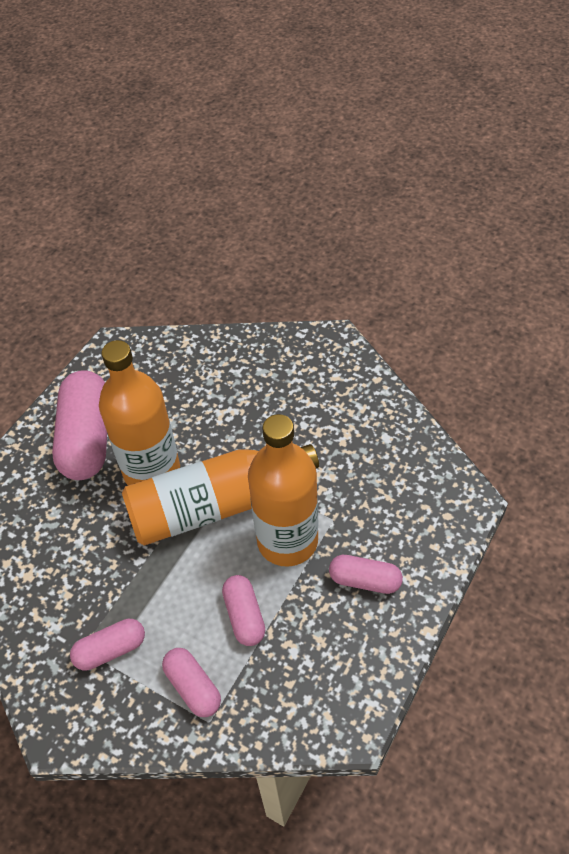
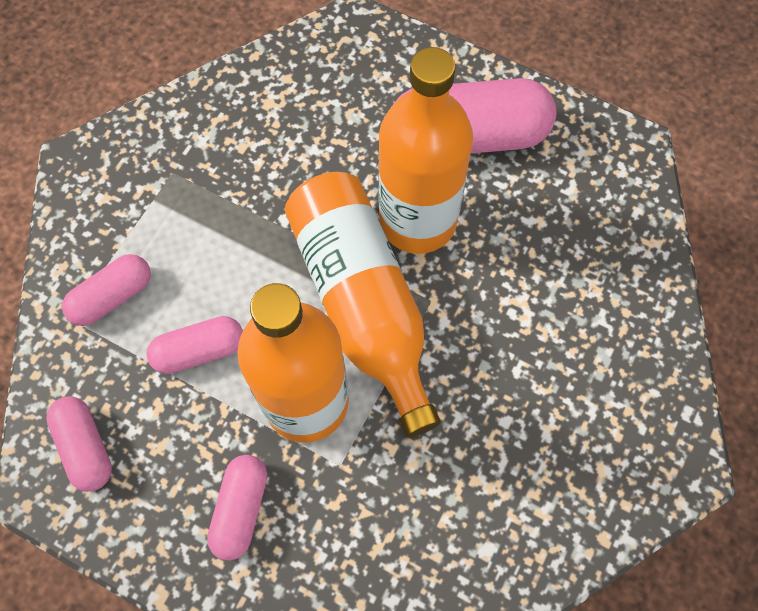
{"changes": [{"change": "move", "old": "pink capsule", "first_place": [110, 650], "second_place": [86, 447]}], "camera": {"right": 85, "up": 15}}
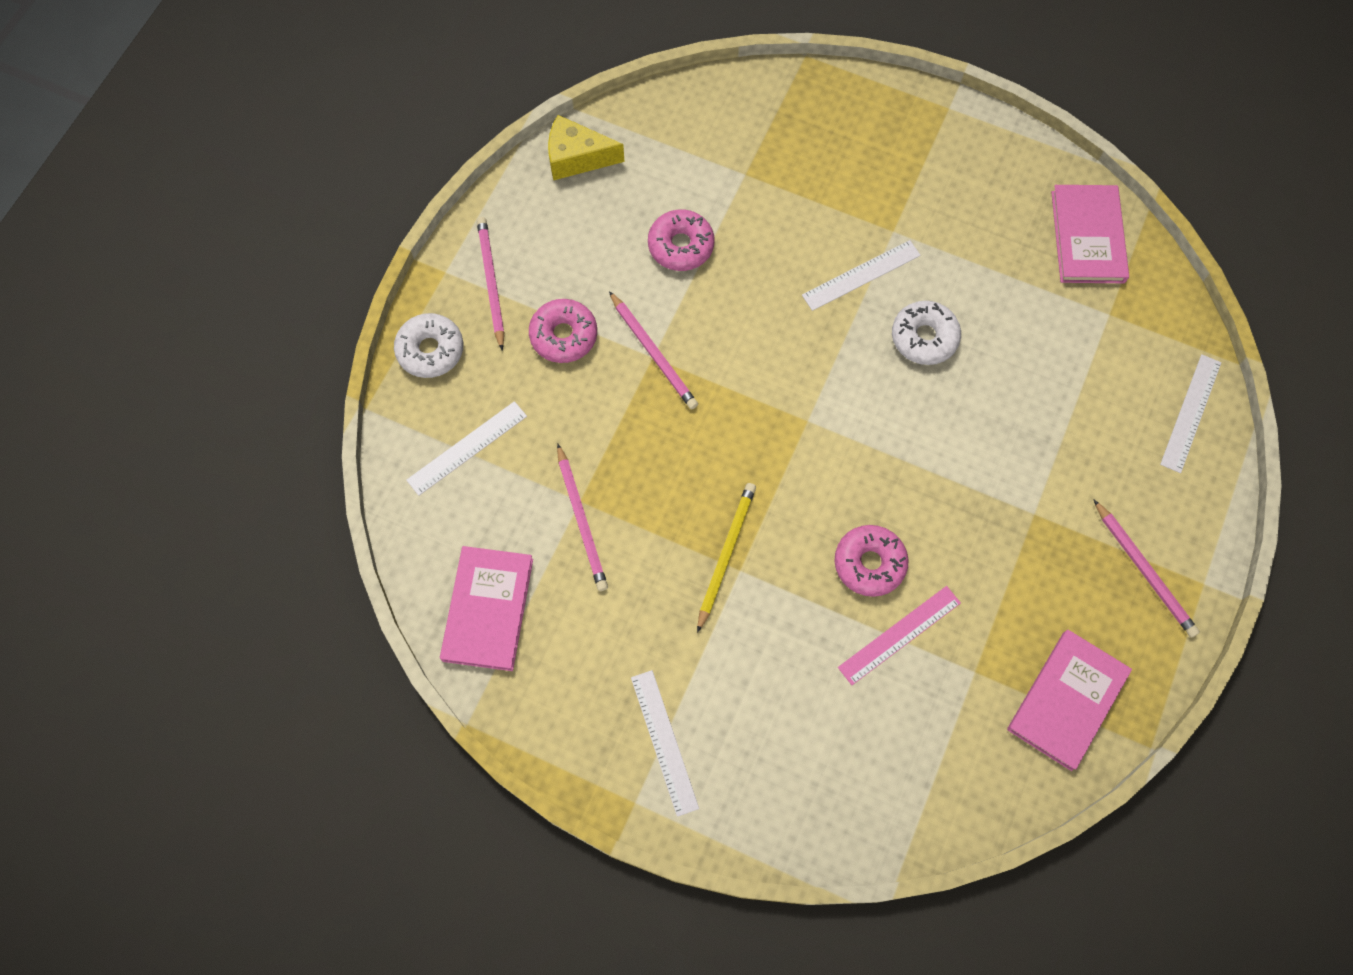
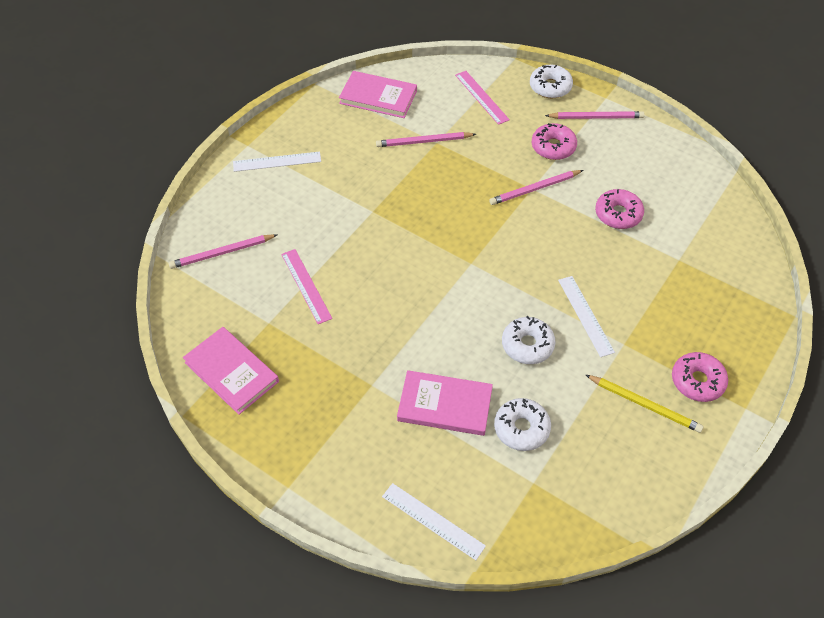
{"changes": [{"change": "delete", "old": "yellow cheese", "first_place": [577, 157]}, {"change": "insert", "new": "white donut", "second_place": [521, 428]}, {"change": "move", "old": "yellow pencil", "first_place": [725, 554], "second_place": [644, 404]}, {"change": "move", "old": "pink donut", "first_place": [869, 563], "second_place": [697, 381]}, {"change": "move", "old": "pink book", "first_place": [1087, 237], "second_place": [445, 405]}, {"change": "move", "old": "pink pencil", "first_place": [1144, 570], "second_place": [222, 253]}, {"change": "recolor", "old": "white ruler", "new": "pink ruler", "first_place": [467, 448], "second_place": [481, 97]}], "camera": {"right": 100, "up": -15}}
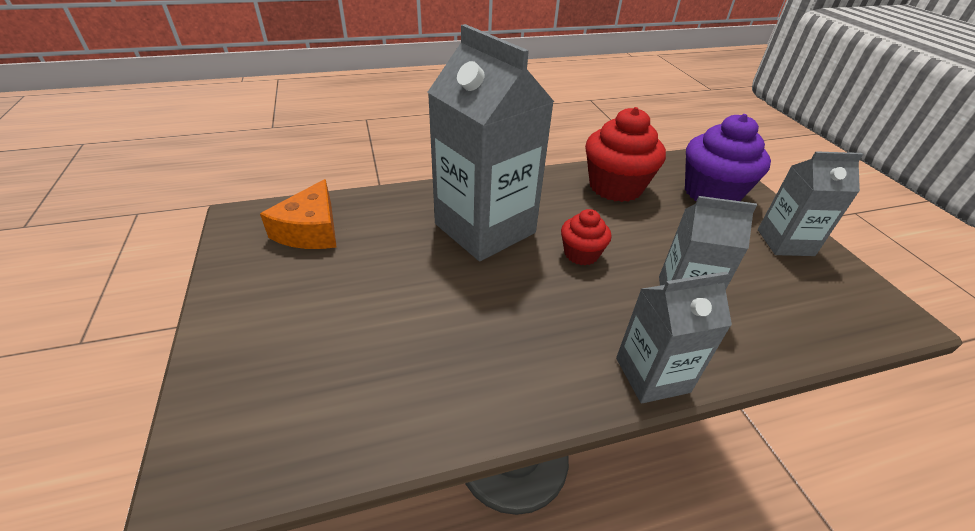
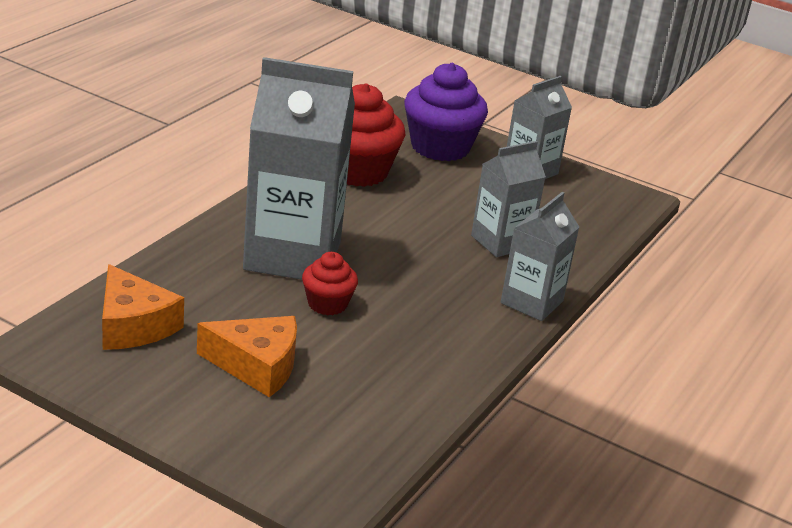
{"changes": [{"change": "insert", "new": "orange cheese", "second_place": [257, 366]}, {"change": "move", "old": "red cupcake", "first_place": [581, 254], "second_place": [327, 304]}], "camera": {"right": -45, "up": -10}}
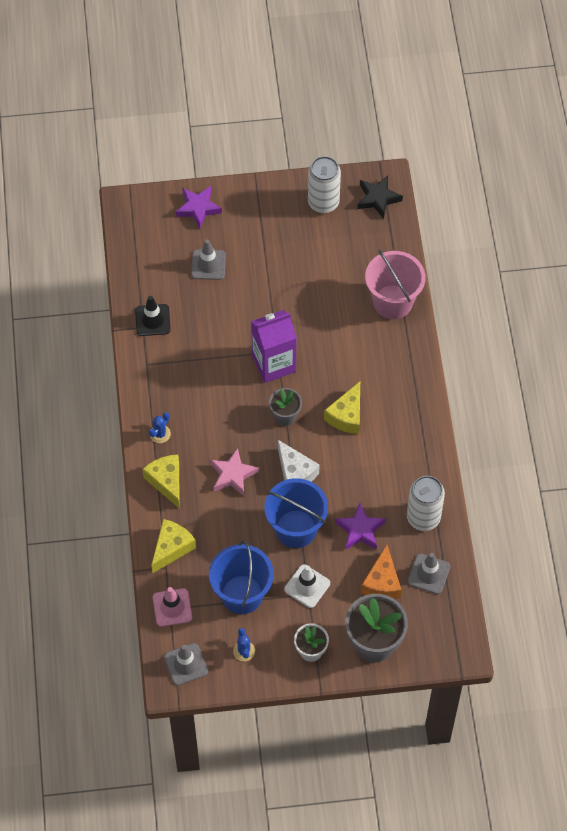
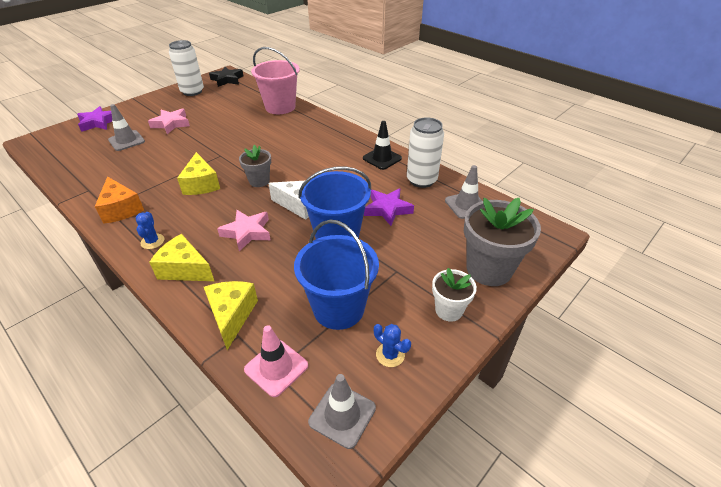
{"changes": [{"change": "delete", "old": "purple carton", "first_place": [274, 363]}, {"change": "delete", "old": "white traffic cone", "first_place": [307, 586]}, {"change": "insert", "new": "pink star", "second_place": [171, 124]}, {"change": "move", "old": "black traffic cone", "first_place": [152, 320], "second_place": [382, 158]}, {"change": "move", "old": "yellow cheese", "first_place": [346, 416], "second_place": [201, 184]}, {"change": "move", "old": "orange cheese", "first_place": [382, 582], "second_place": [121, 209]}], "camera": {"right": -40, "up": -20}}
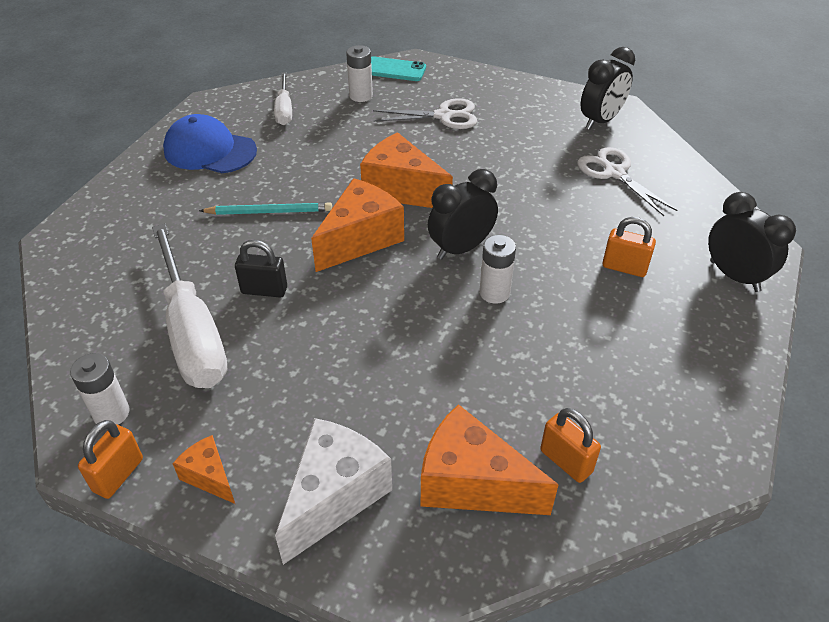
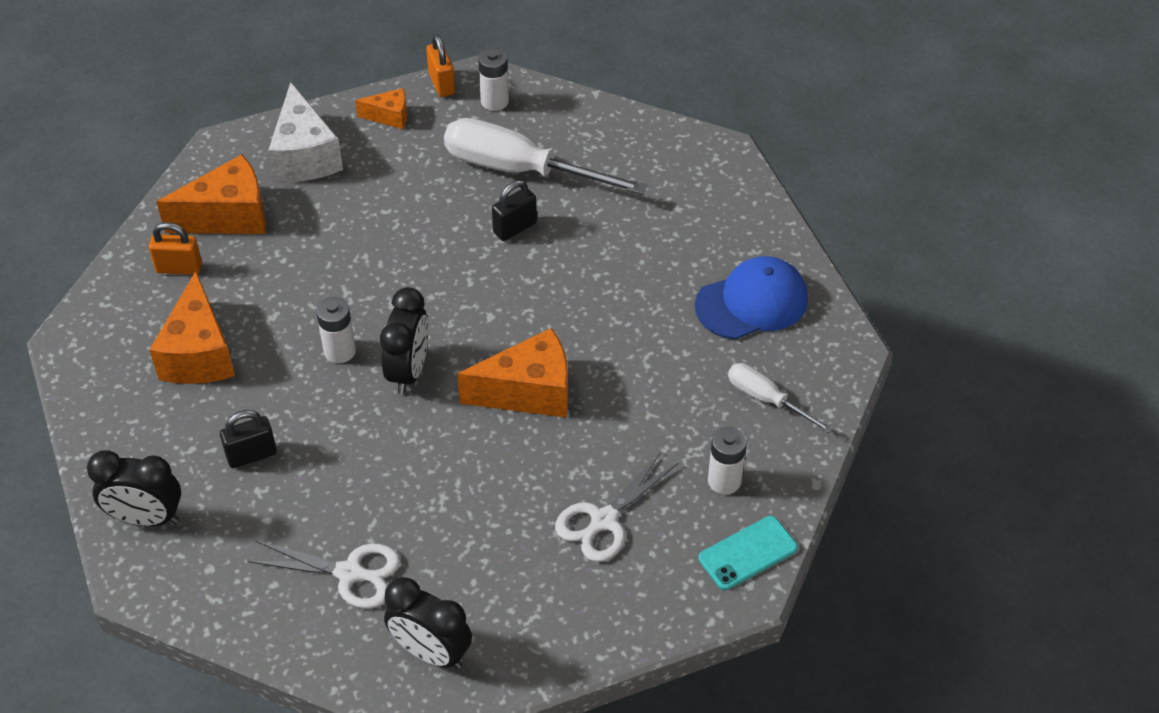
{"changes": [{"change": "delete", "old": "turquoise pencil", "first_place": [269, 212]}, {"change": "move", "old": "orange cheese", "first_place": [360, 239], "second_place": [199, 354]}, {"change": "recolor", "old": "orange padlock", "new": "black padlock", "first_place": [624, 267], "second_place": [251, 455]}, {"change": "rotate", "old": "black clock", "first_place": [600, 121], "second_place": [431, 652], "degrees": -60}], "camera": {"right": 135, "up": 5}}
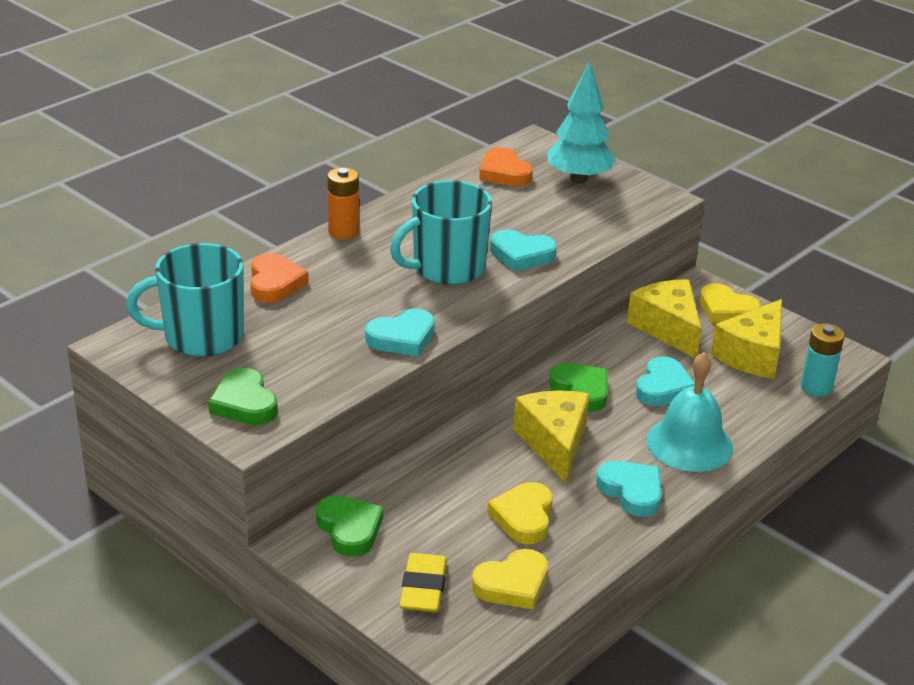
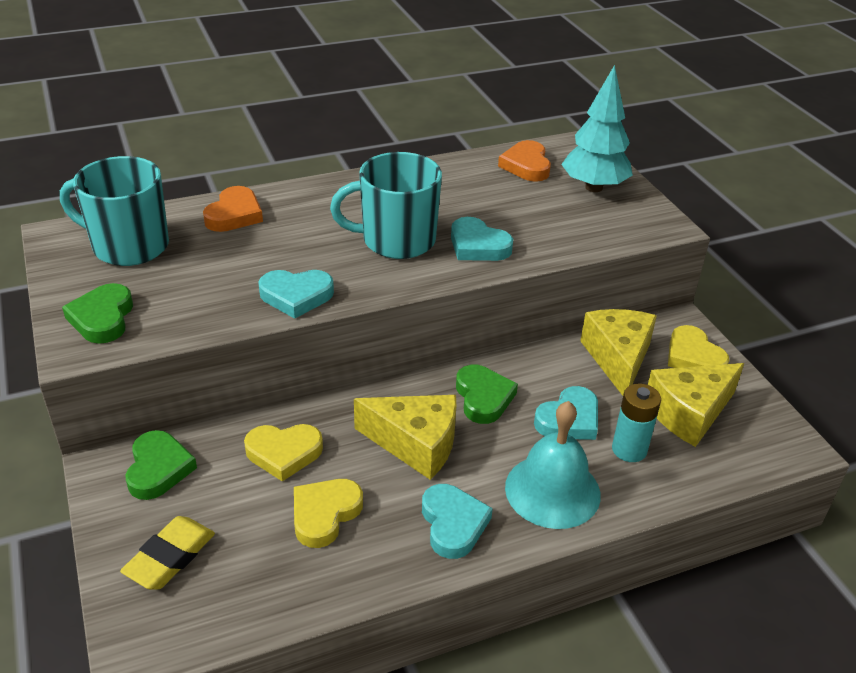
{"changes": [{"change": "delete", "old": "orange battery", "first_place": [343, 232]}, {"change": "move", "old": "yellow heart", "first_place": [512, 584], "second_place": [284, 453]}, {"change": "move", "old": "turquoise battery", "first_place": [816, 387], "second_place": [629, 449]}, {"change": "rotate", "old": "yellow cheese", "first_place": [554, 443], "second_place": [416, 444], "degrees": 90}], "camera": {"right": 25, "up": 5}}
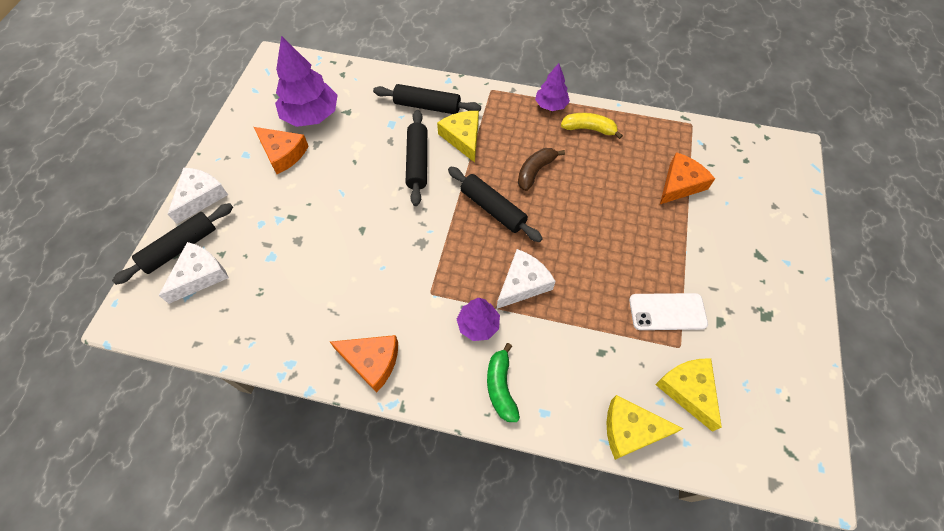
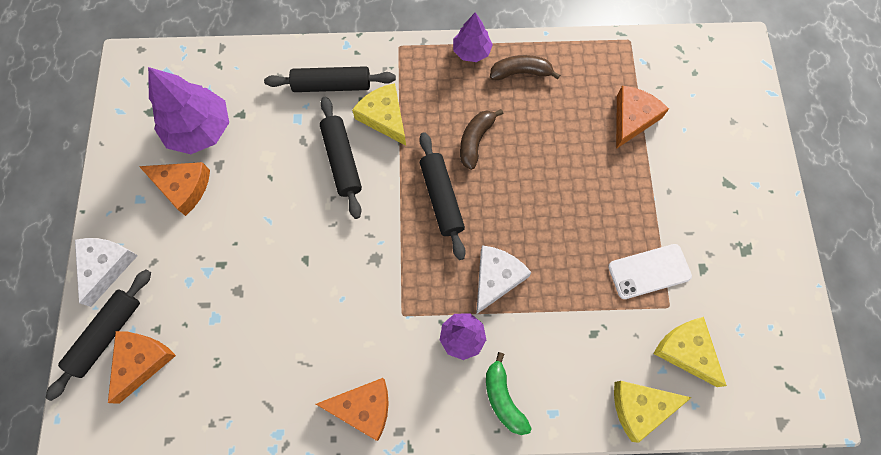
{"changes": [{"change": "recolor", "old": "white cheese", "new": "orange cheese", "first_place": [200, 275], "second_place": [142, 361]}, {"change": "recolor", "old": "yellow banana", "new": "brown banana", "first_place": [589, 129], "second_place": [520, 72]}, {"change": "rotate", "old": "black rolling pin", "first_place": [493, 209], "second_place": [441, 198], "degrees": 45}], "camera": {"right": -15, "up": 10}}
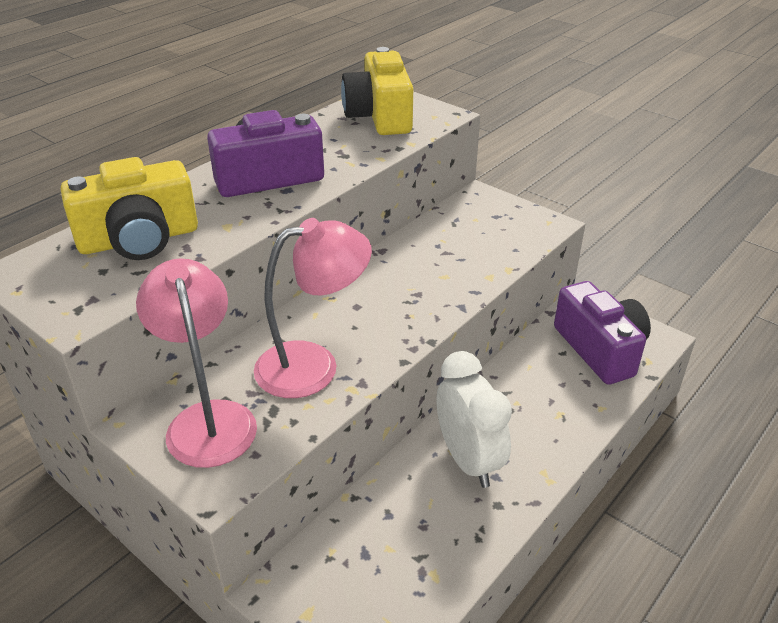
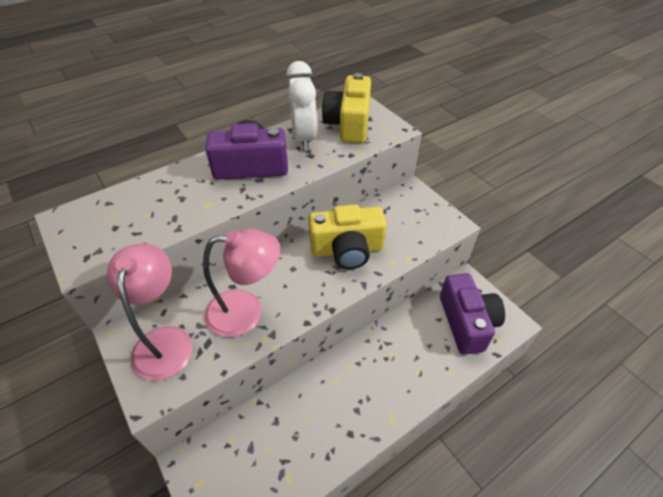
{"changes": [{"change": "move", "old": "yellow camera", "first_place": [139, 239], "second_place": [347, 249]}, {"change": "move", "old": "white clock", "first_place": [468, 460], "second_place": [304, 138]}], "camera": {"right": 15, "up": 10}}
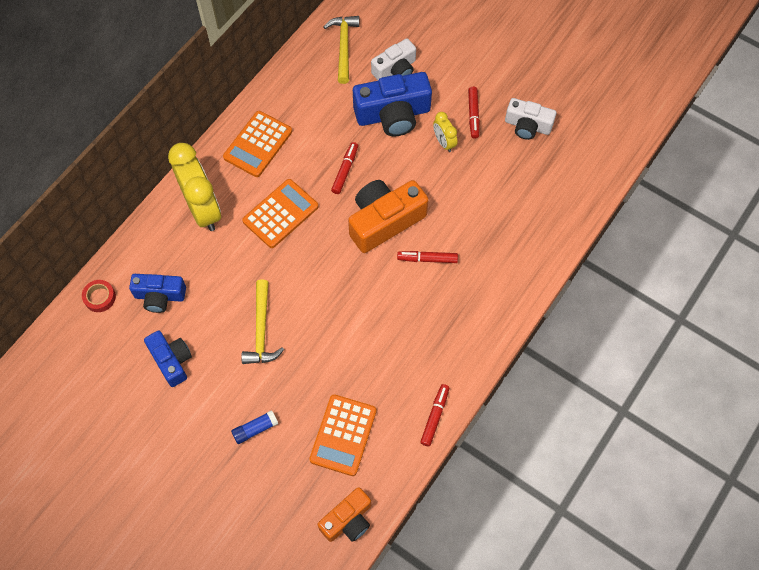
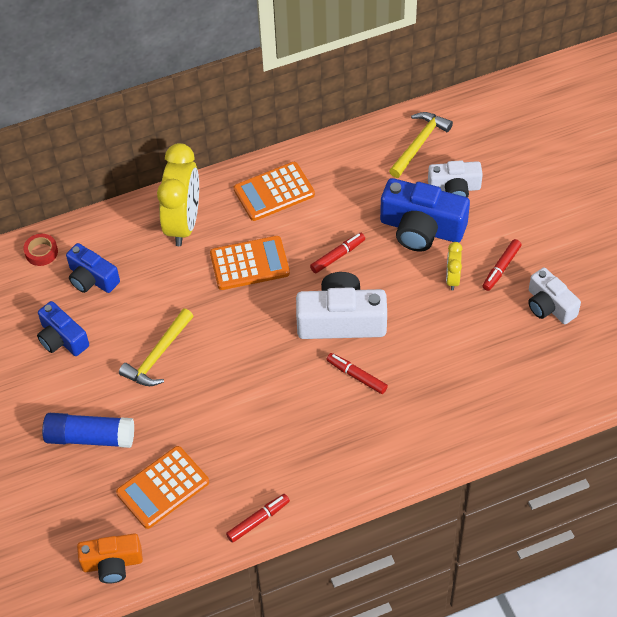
{"changes": [{"change": "recolor", "old": "orange camera", "new": "white camera", "first_place": [384, 221], "second_place": [341, 320]}, {"change": "rotate", "old": "blue camera", "first_place": [171, 361], "second_place": [62, 338], "degrees": 135}, {"change": "resize", "old": "blue glue stick", "first_place": [255, 429], "second_place": [90, 437], "factor": 1.79}], "camera": {"right": 35, "up": -10}}
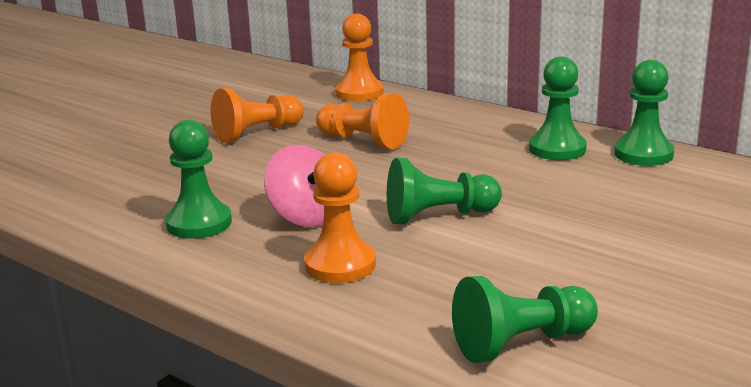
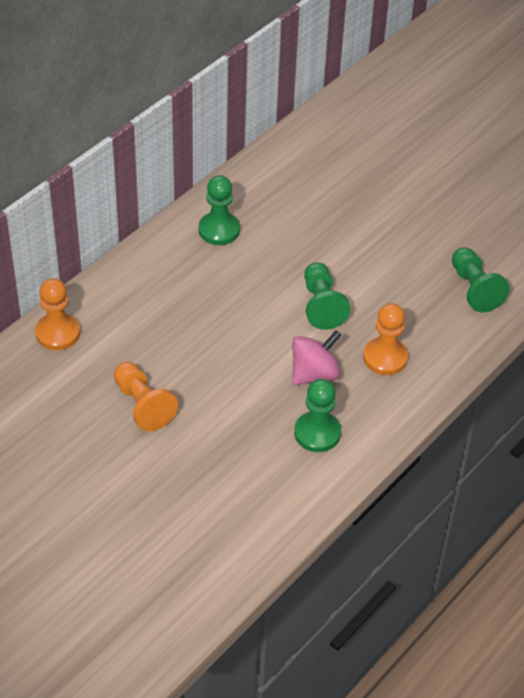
{"changes": [{"change": "delete", "old": "orange pawn", "first_place": [363, 141]}, {"change": "delete", "old": "green pawn", "first_place": [643, 154]}], "camera": {"right": -90, "up": 25}}
